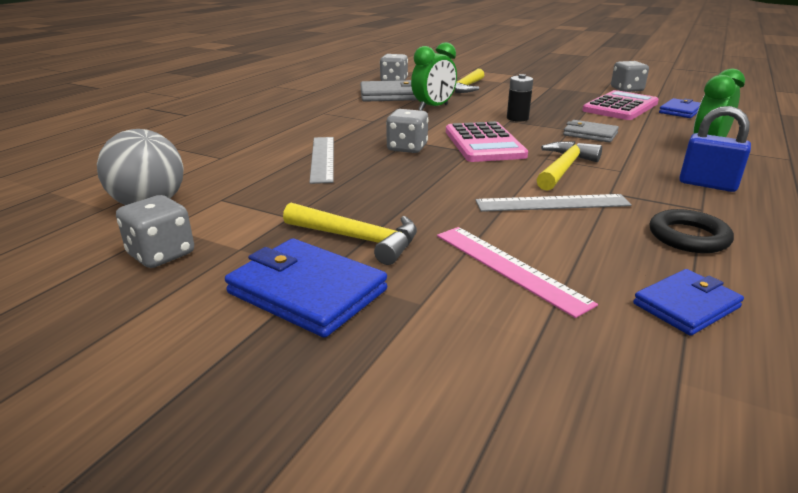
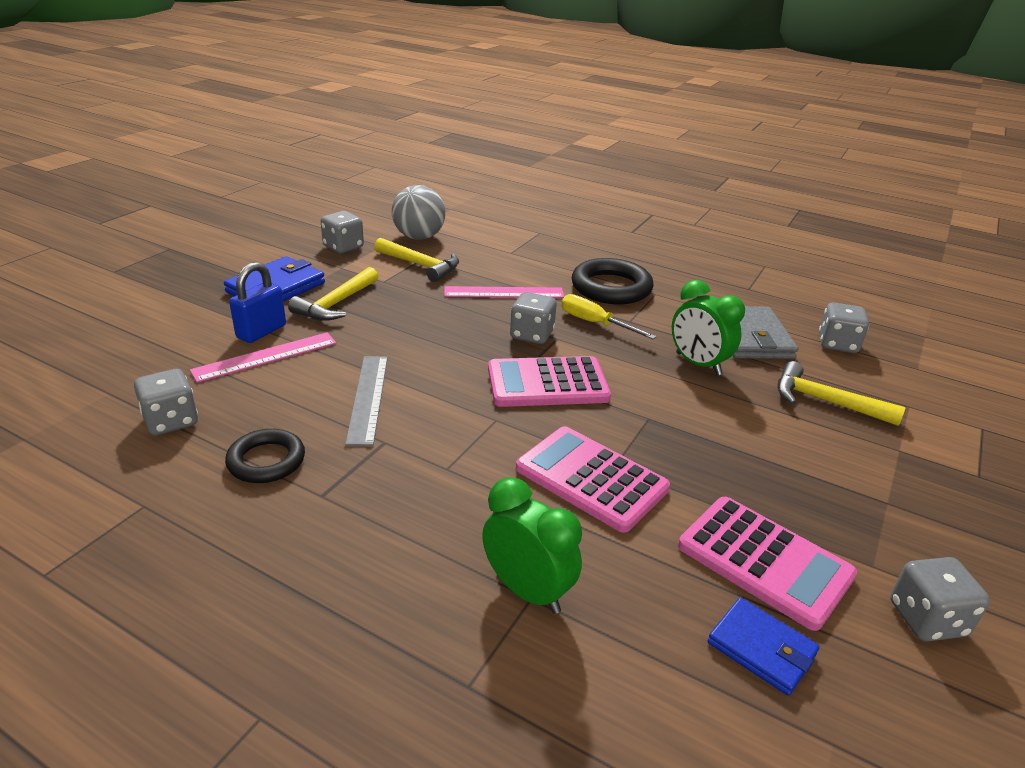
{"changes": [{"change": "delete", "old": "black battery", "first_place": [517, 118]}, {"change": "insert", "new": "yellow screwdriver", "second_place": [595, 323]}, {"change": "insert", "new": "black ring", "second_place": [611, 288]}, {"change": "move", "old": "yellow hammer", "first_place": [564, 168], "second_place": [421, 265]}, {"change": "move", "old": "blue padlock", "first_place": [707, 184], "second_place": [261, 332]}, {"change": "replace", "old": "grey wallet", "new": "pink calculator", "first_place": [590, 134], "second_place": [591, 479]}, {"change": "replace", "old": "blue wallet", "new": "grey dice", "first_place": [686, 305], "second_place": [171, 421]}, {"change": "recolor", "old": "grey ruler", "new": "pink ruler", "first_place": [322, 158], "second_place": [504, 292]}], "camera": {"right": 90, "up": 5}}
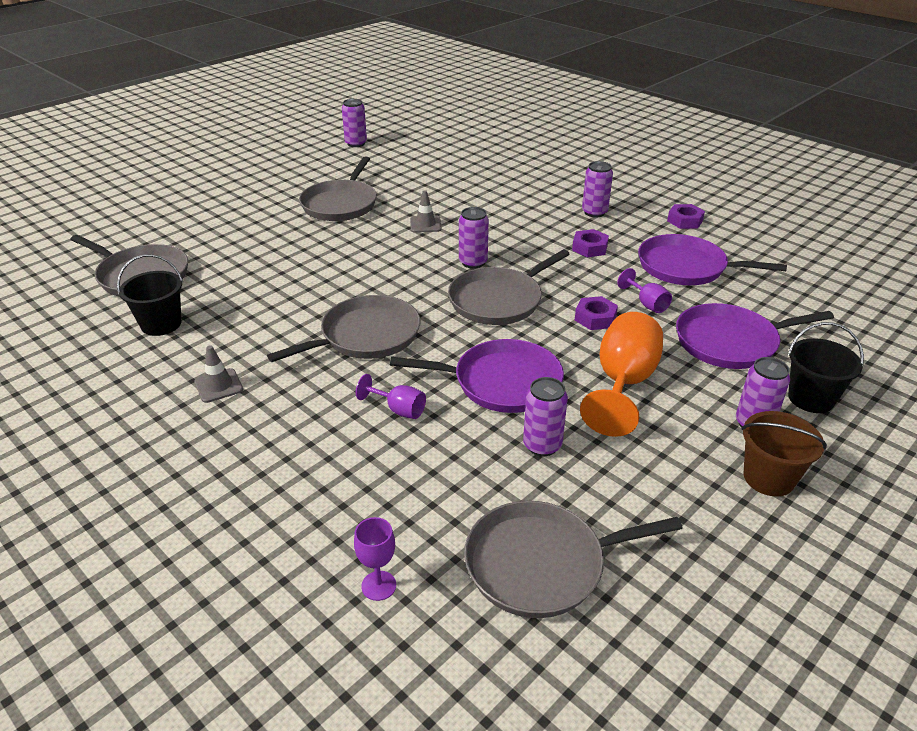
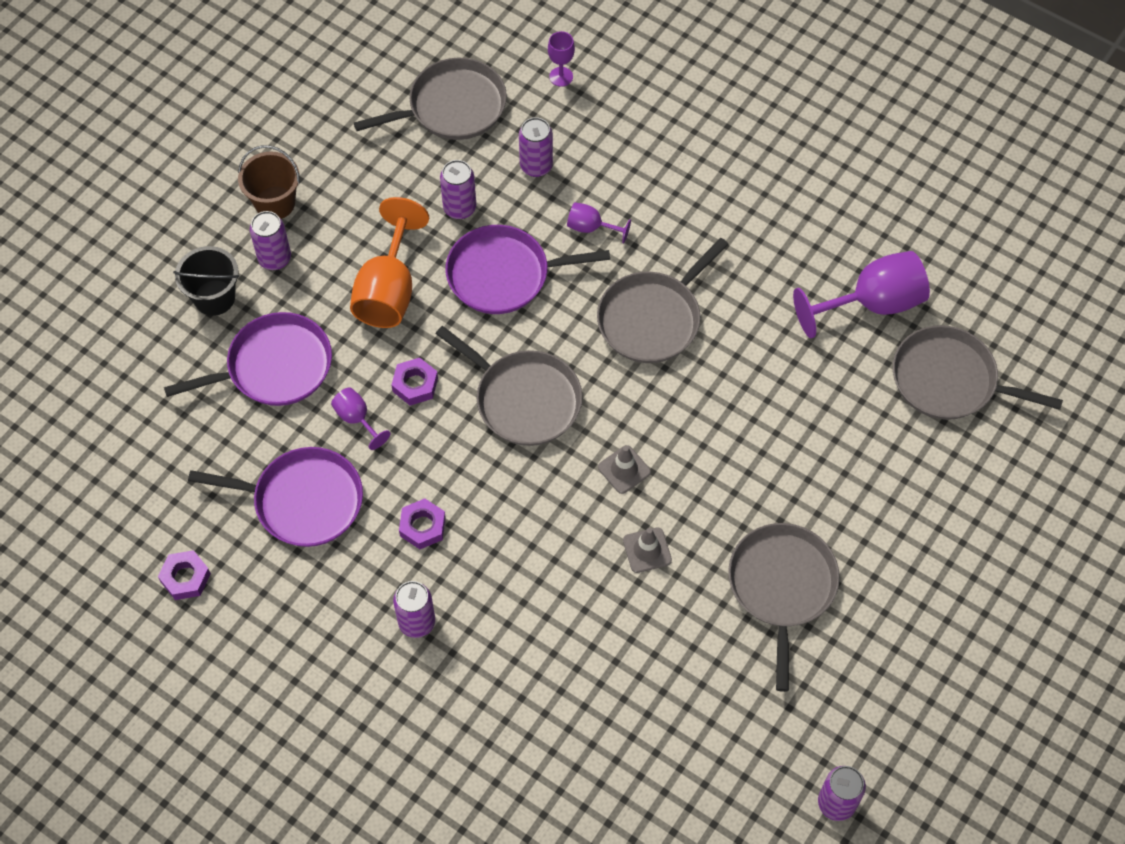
{"changes": [{"change": "move", "old": "grey traffic cone", "first_place": [219, 386], "second_place": [624, 469]}, {"change": "move", "old": "purple can", "first_place": [473, 262], "second_place": [536, 166]}, {"change": "move", "old": "purple nut", "first_place": [685, 221], "second_place": [185, 578]}, {"change": "replace", "old": "black bucket", "new": "purple goblet", "first_place": [161, 324], "second_place": [872, 304]}, {"change": "rotate", "old": "grey pan", "first_place": [499, 300], "second_place": [524, 399], "degrees": 90}], "camera": {"right": 170, "up": 25}}
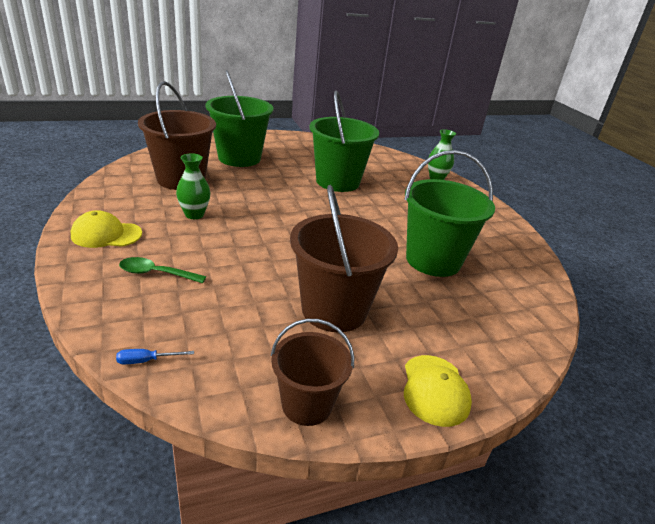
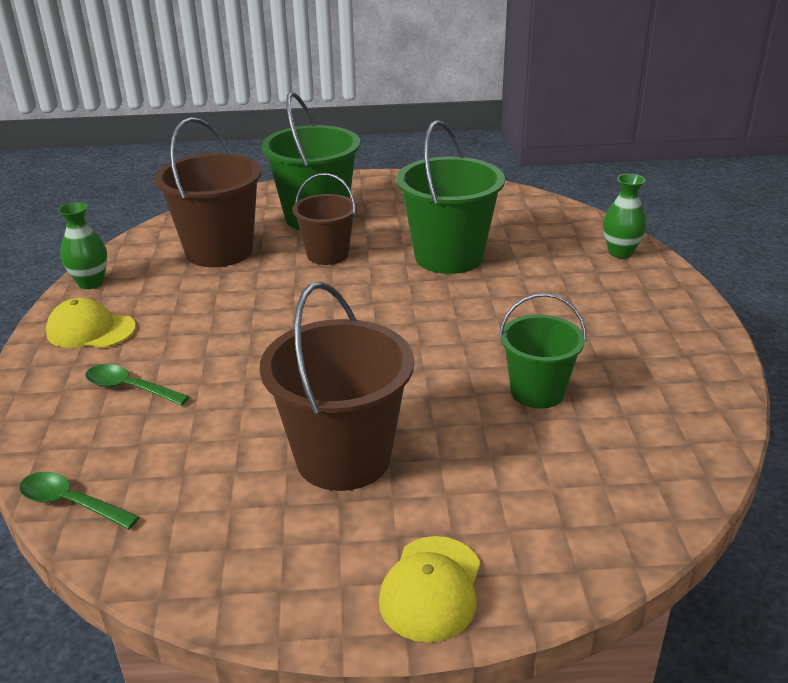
{"changes": [{"change": "move", "old": "green vase", "first_place": [194, 214], "second_place": [91, 283]}, {"change": "move", "old": "brown bucket", "first_place": [307, 404], "second_place": [327, 254]}, {"change": "replace", "old": "blue screwdriver", "new": "green spoon", "first_place": [146, 361], "second_place": [70, 503]}, {"change": "resize", "old": "green bucket", "first_place": [433, 260], "second_place": [537, 392], "factor": 0.61}], "camera": {"right": 20, "up": 0}}
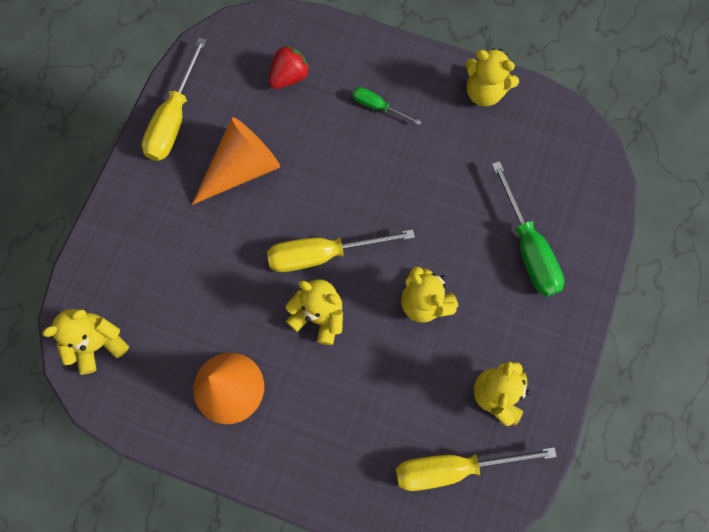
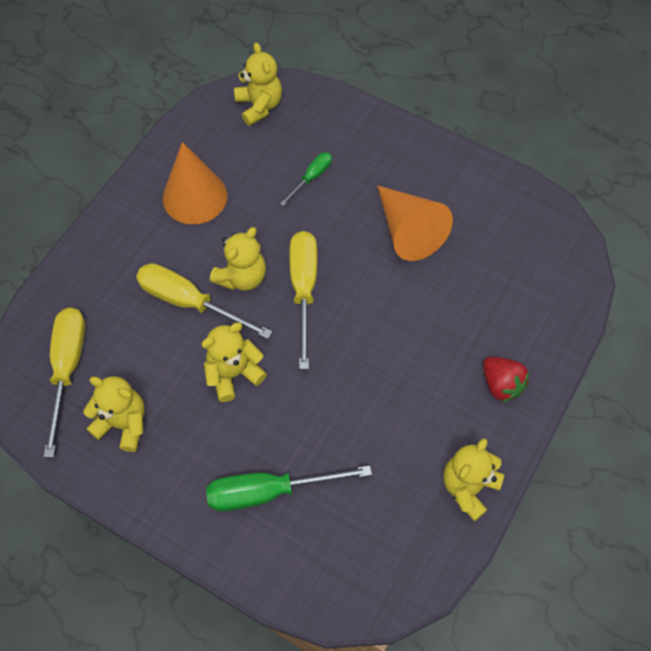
{"changes": [{"change": "move", "old": "yellow screwdriver", "first_place": [174, 119], "second_place": [189, 302]}, {"change": "move", "old": "red strawberry", "first_place": [289, 77], "second_place": [501, 385]}, {"change": "move", "old": "green screwdriver", "first_place": [377, 107], "second_place": [311, 177]}], "camera": {"right": 100, "up": -10}}
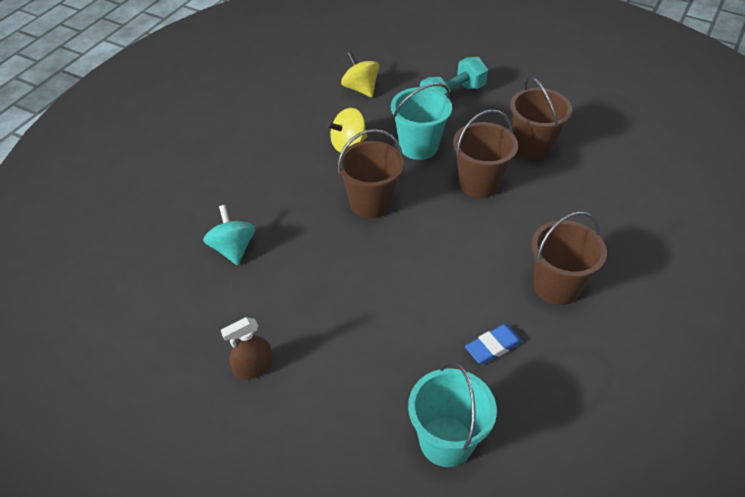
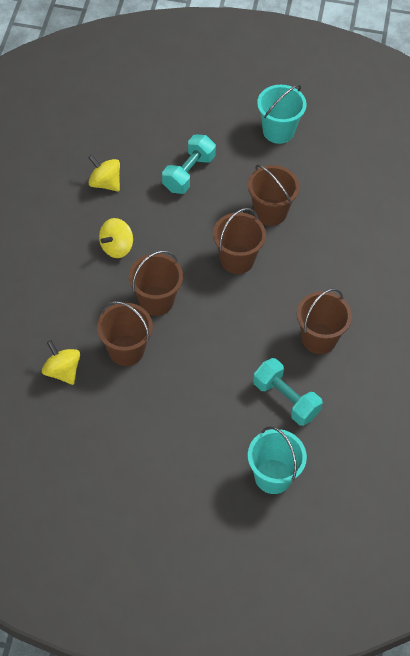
{"changes": [{"change": "delete", "old": "brown spray bottle", "first_place": [253, 367]}, {"change": "insert", "new": "brown bucket", "second_place": [126, 350]}, {"change": "move", "old": "turquoise bucket", "first_place": [418, 146], "second_place": [278, 131]}, {"change": "replace", "old": "blue eraser", "new": "turquoise dumbbell", "first_place": [493, 346], "second_place": [286, 399]}, {"change": "recolor", "old": "turquoise spinning top", "new": "yellow spinning top", "first_place": [233, 249], "second_place": [62, 371]}], "camera": {"right": -20, "up": 10}}
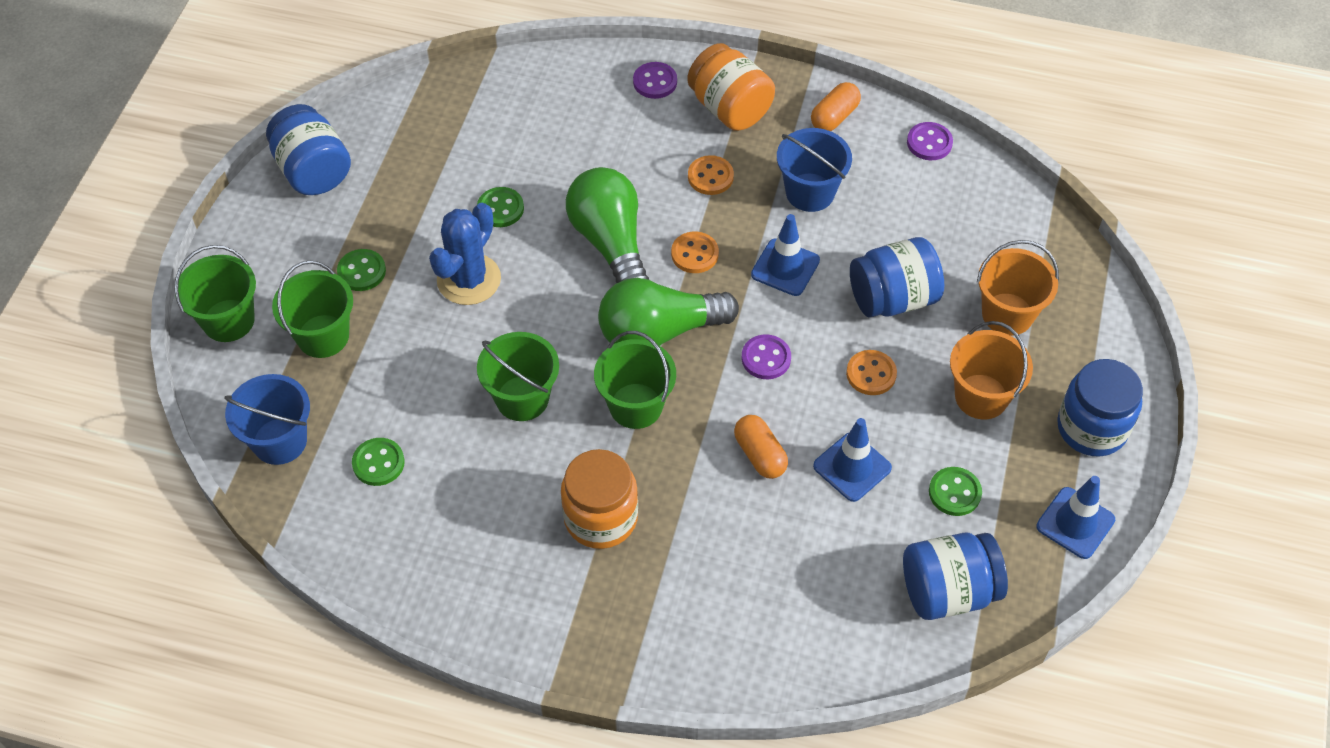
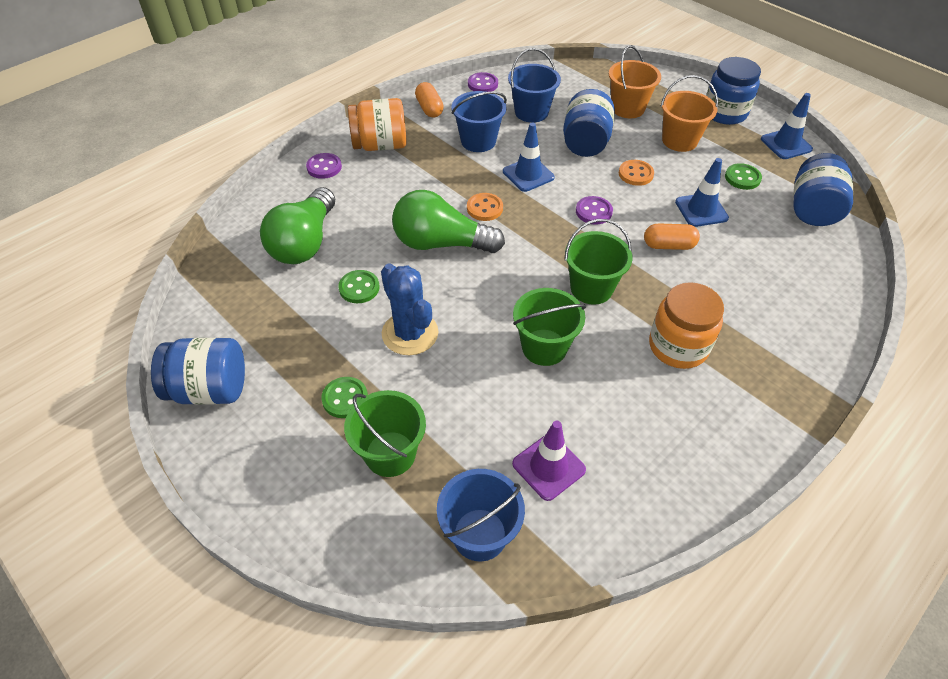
{"changes": [{"change": "delete", "old": "green bucket", "first_place": [228, 320]}, {"change": "delete", "old": "orange button", "first_place": [710, 177]}, {"change": "insert", "new": "blue bucket", "second_place": [531, 112]}, {"change": "move", "old": "green light bulb", "first_place": [659, 332], "second_place": [305, 242]}, {"change": "replace", "old": "green button", "new": "purple traffic cone", "first_place": [378, 463], "second_place": [548, 467]}], "camera": {"right": -60, "up": -5}}
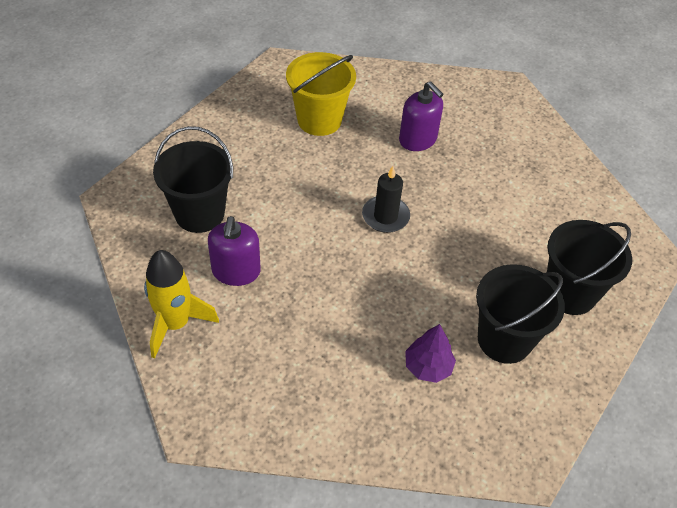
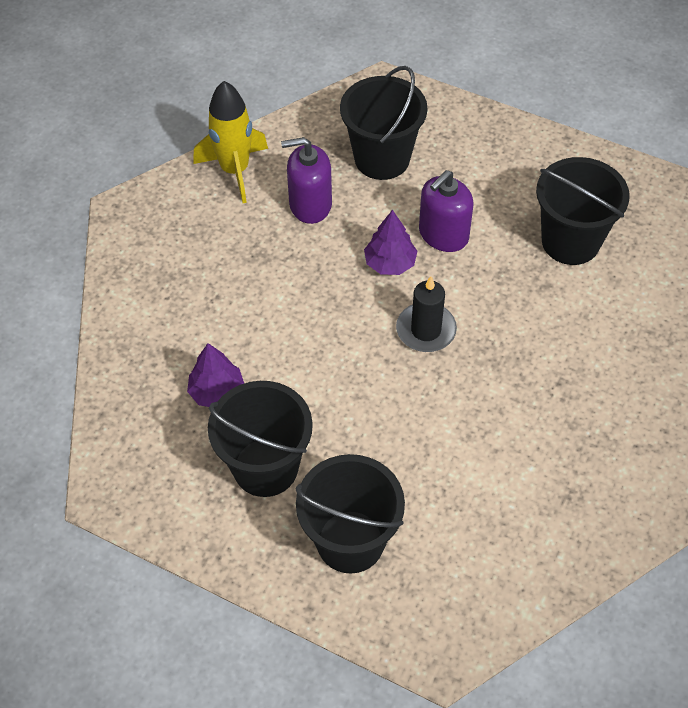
{"changes": [{"change": "insert", "new": "purple tree", "second_place": [390, 263]}, {"change": "move", "old": "purple soap dispenser", "first_place": [418, 139], "second_place": [443, 234]}, {"change": "recolor", "old": "yellow bucket", "new": "black bucket", "first_place": [319, 120], "second_place": [570, 241]}], "camera": {"right": 85, "up": 5}}
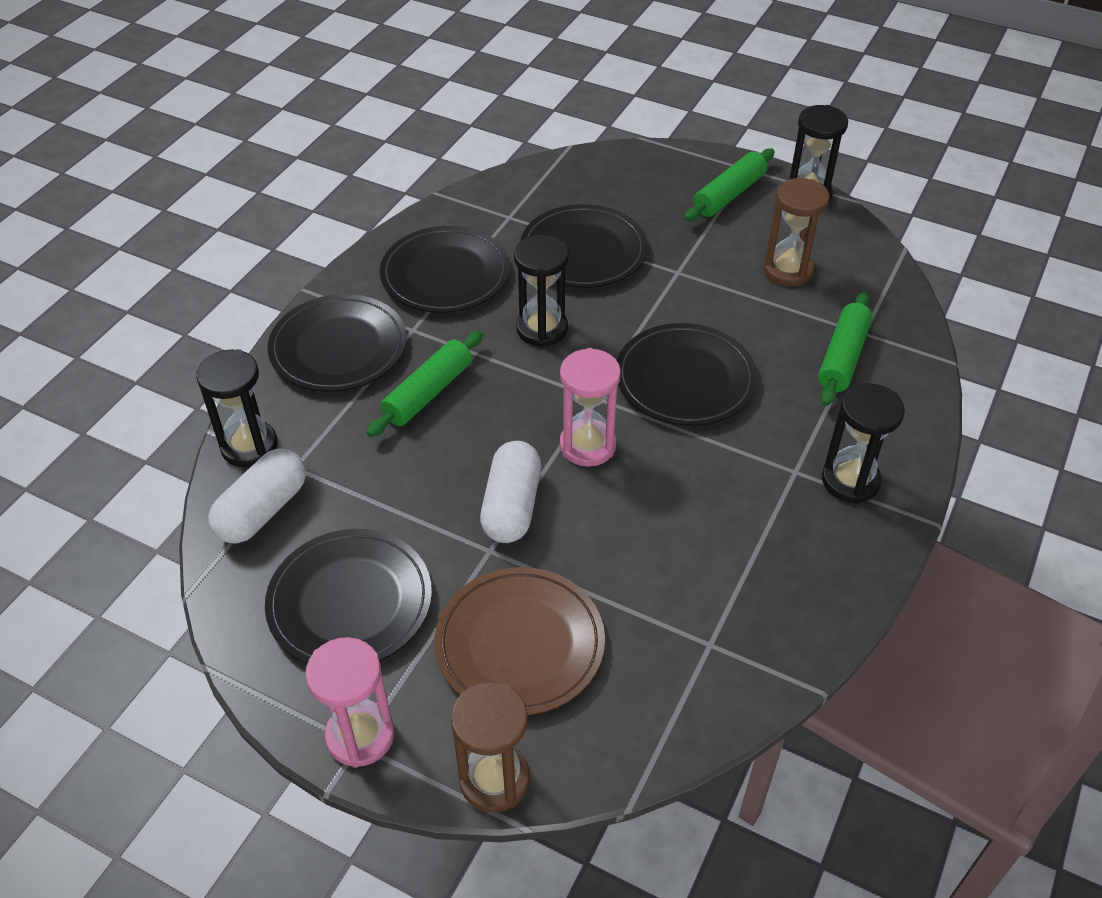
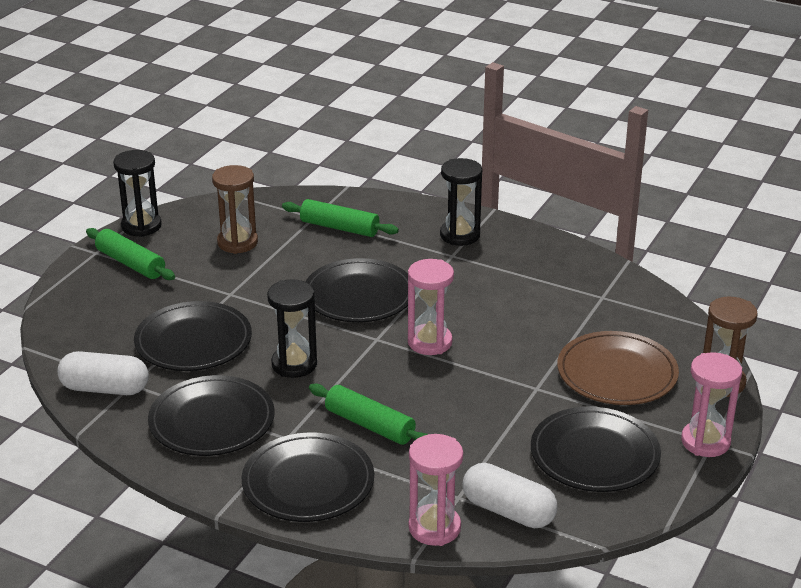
{"changes": [{"change": "move", "old": "white capsule", "first_place": [512, 506], "second_place": [105, 388]}, {"change": "recolor", "old": "black hourglass", "new": "pink hourglass", "first_place": [249, 446], "second_place": [434, 528]}], "camera": {"right": -90, "up": -15}}
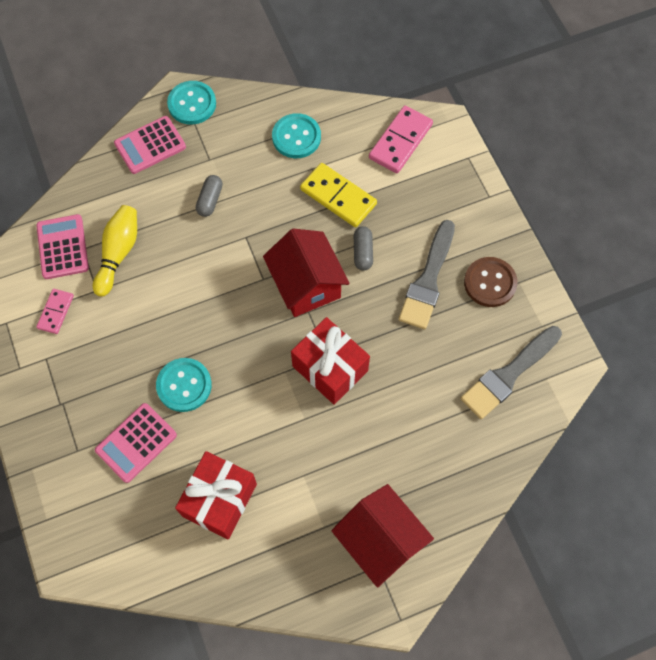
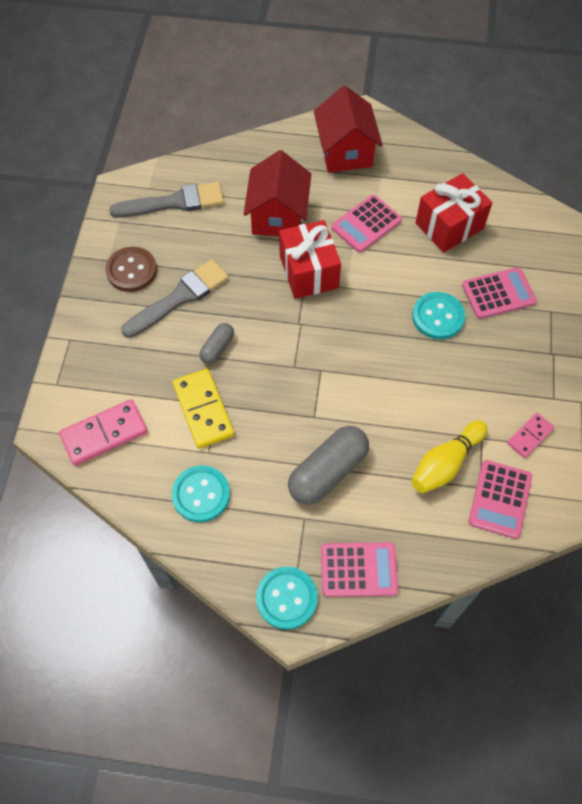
{"changes": [{"change": "insert", "new": "pink calculator", "second_place": [366, 224]}, {"change": "move", "old": "red house", "first_place": [306, 285], "second_place": [278, 216]}, {"change": "resize", "old": "grey capsule", "first_place": [210, 200], "second_place": [328, 472], "factor": 1.89}], "camera": {"right": -150, "up": -5}}
